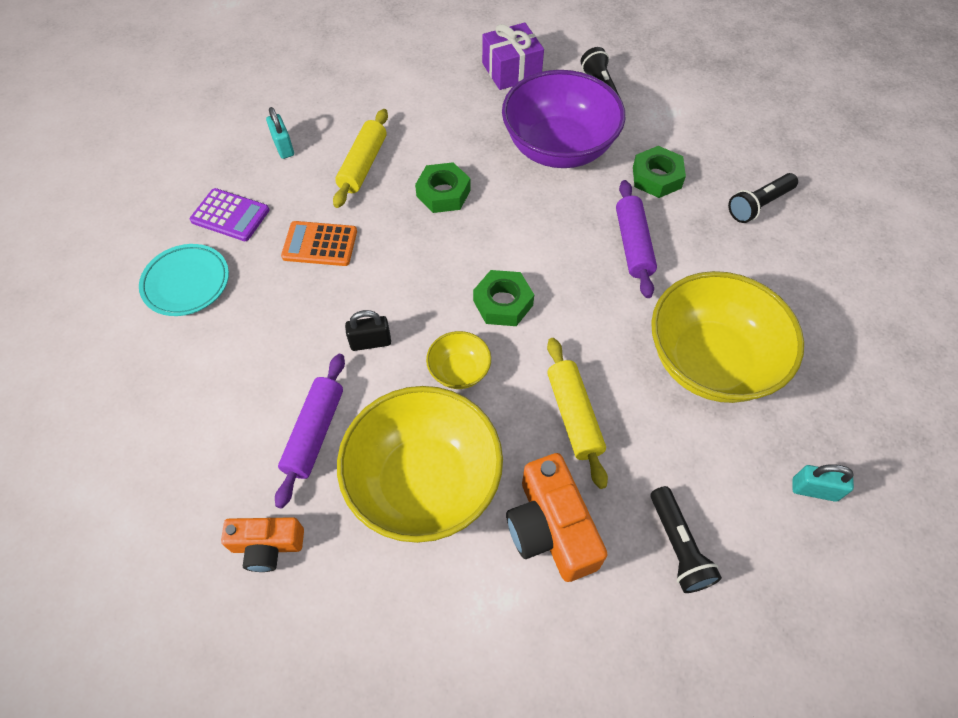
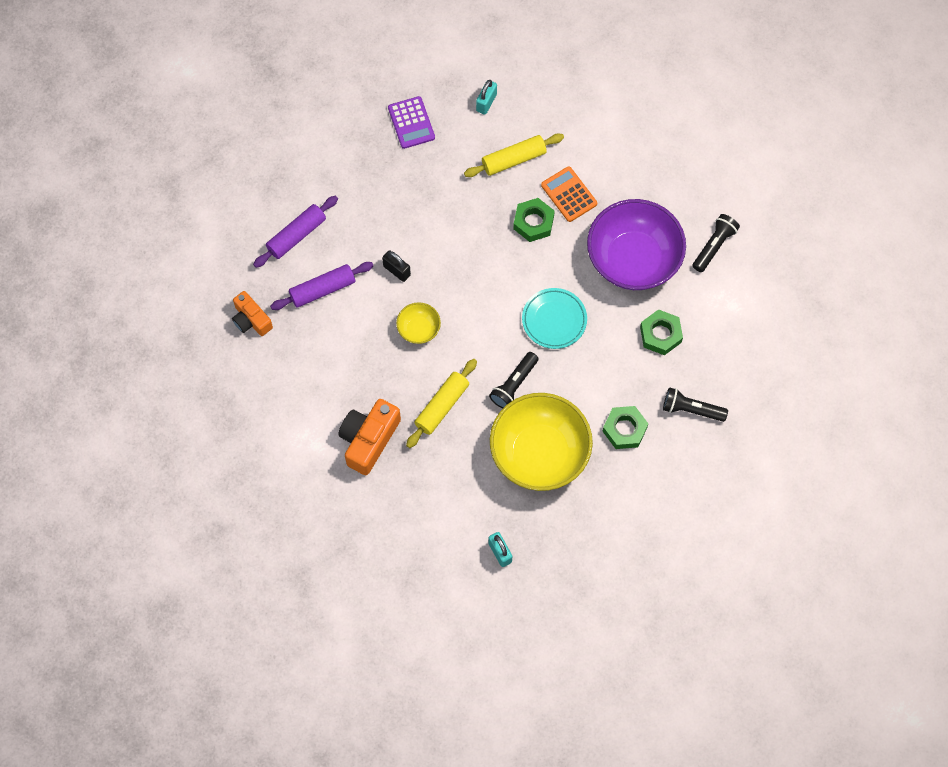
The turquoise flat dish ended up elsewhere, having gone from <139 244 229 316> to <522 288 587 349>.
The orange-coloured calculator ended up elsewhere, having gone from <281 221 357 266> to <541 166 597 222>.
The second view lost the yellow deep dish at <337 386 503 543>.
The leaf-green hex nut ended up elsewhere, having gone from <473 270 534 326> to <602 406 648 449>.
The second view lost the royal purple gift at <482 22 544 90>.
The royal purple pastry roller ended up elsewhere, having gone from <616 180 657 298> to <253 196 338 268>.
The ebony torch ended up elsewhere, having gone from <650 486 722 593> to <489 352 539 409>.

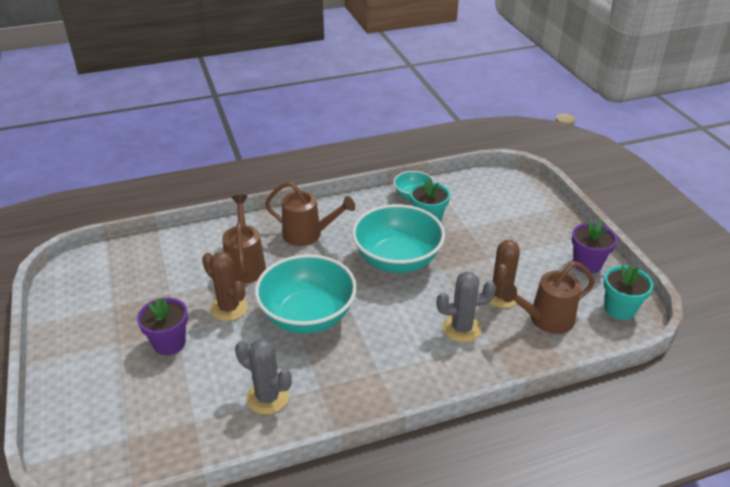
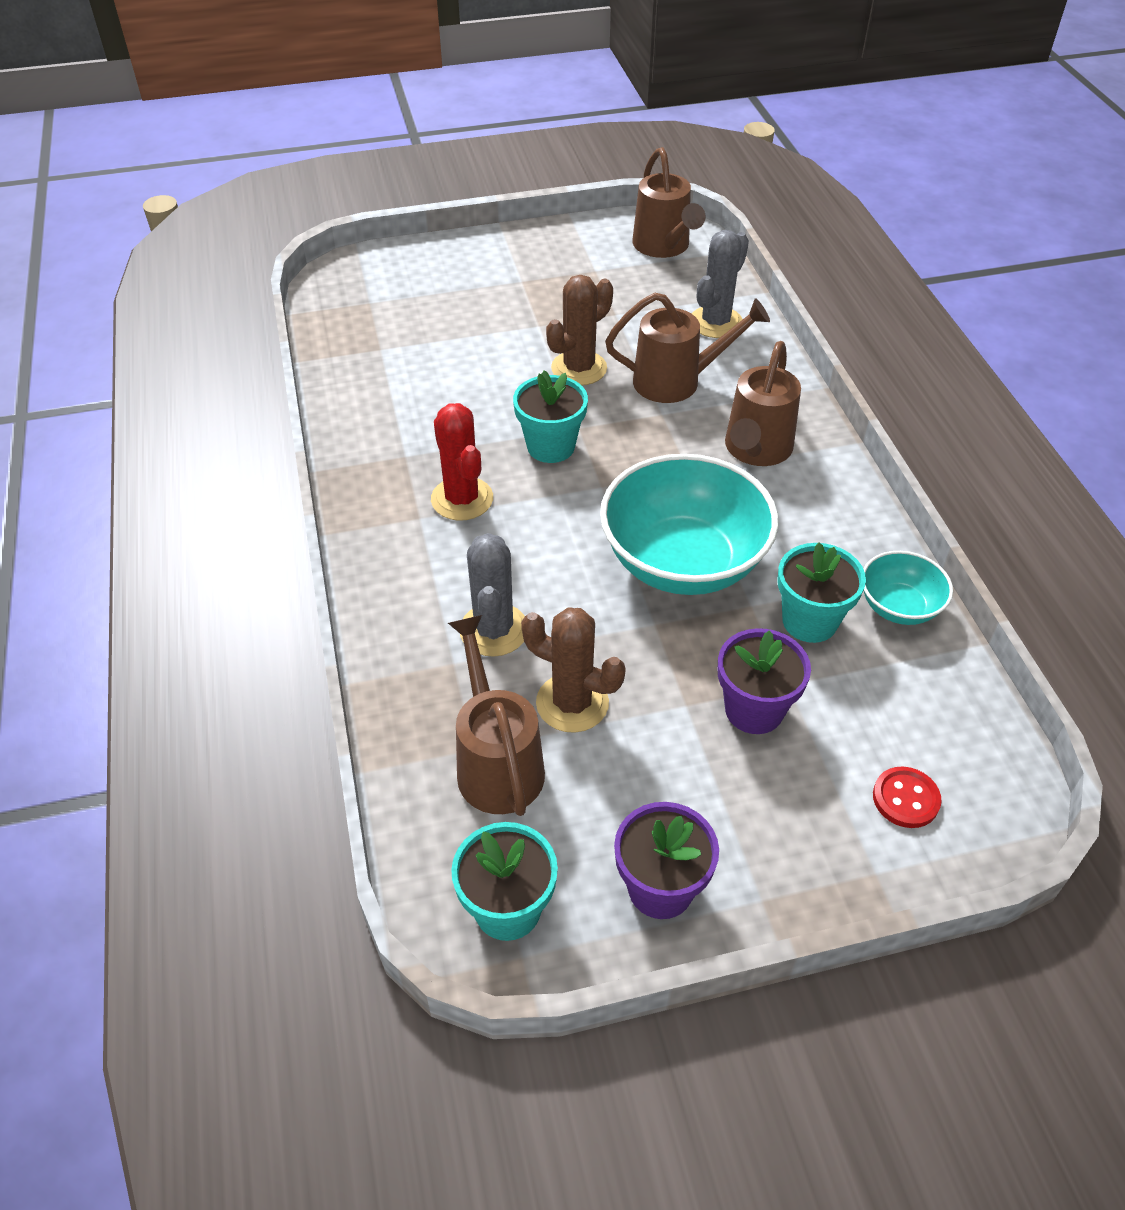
The royal purple flower pot ended up elsewhere, having gone from <137 298 188 355> to <718 628 811 734>.
The gray prickly plant ended up elsewhere, having gone from <235 339 292 415> to <692 230 749 338>.
Where the turquoise deep dish stood at <255 254 357 334>, the turquoise flower pot came to stand at <513 370 588 463>.
The second view gained the crimson prickly plant at <431 403 493 521>.
The second view gained the dark brown watering pot at <632 147 705 258>.
The second view gained the crimson shirt button at <873 767 942 828>.

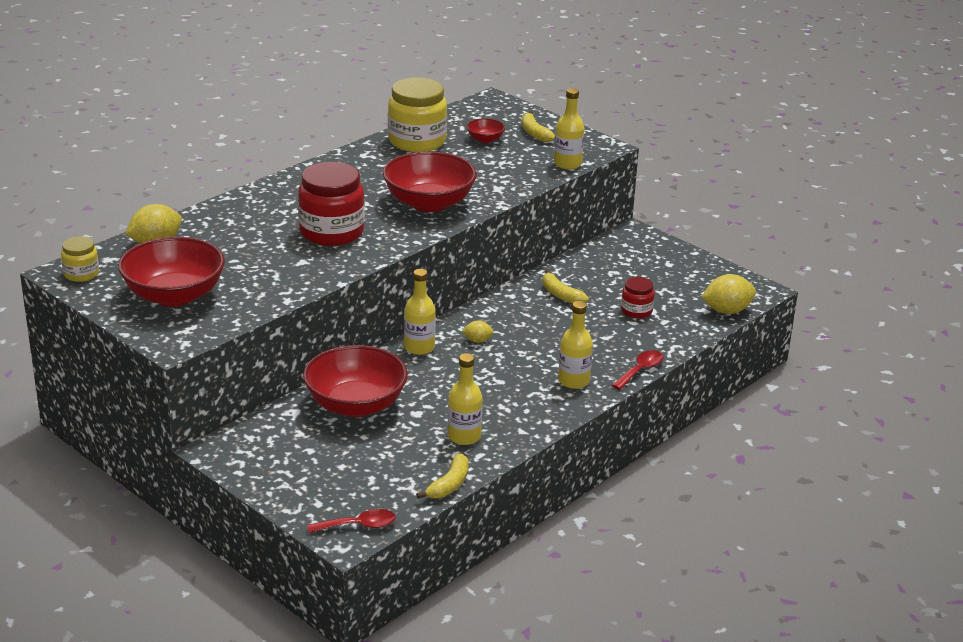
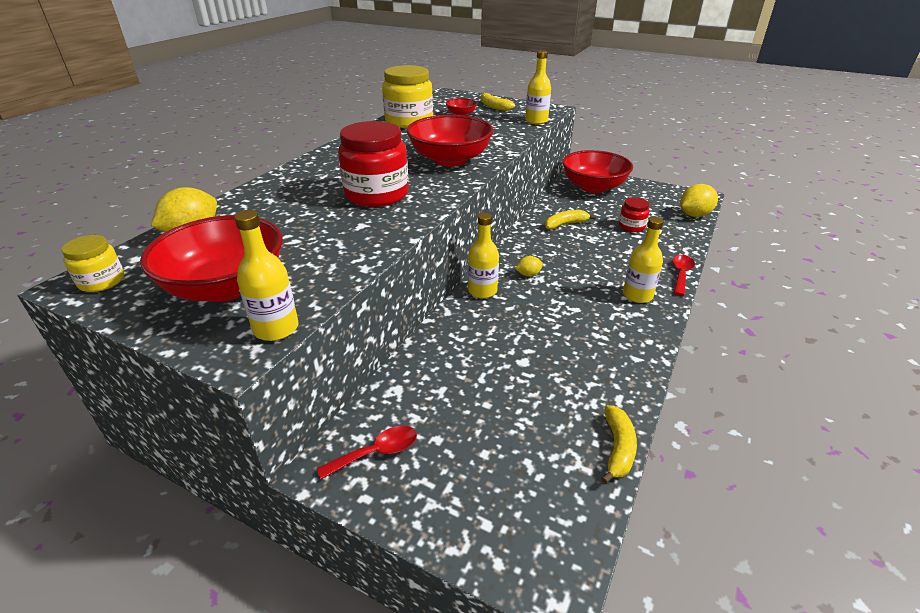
The crimson deep dish ended up elsewhere, having gone from <303 345 408 417> to <562 150 633 193>.
The crimson teaspoon ended up elsewhere, having gone from <307 509 396 533> to <317 426 417 479>.
The yellow bottle ended up elsewhere, having gone from <448 353 483 445> to <234 210 299 341>.
The yellow banana fruit at <542 269 589 304> ended up facing another way, 120 degrees clockwise from before.

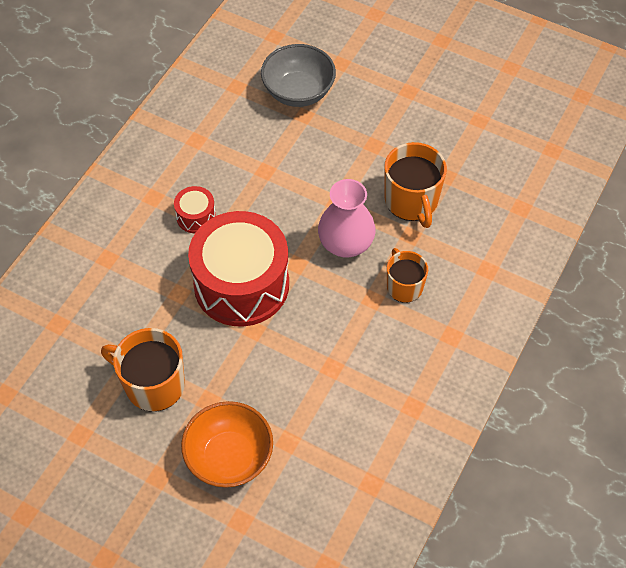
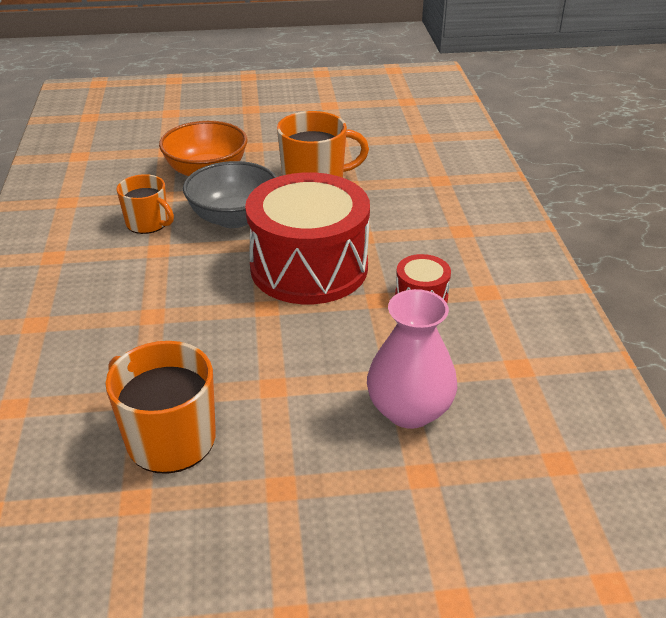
The gray deep dish ended up elsewhere, having gone from <261 44 336 107> to <183 161 276 228>.
The pink flower vase ended up elsewhere, having gone from <318 179 376 257> to <367 289 457 429>.
The orange-coloured coffee mug ended up elsewhere, having gone from <387 248 428 303> to <117 174 174 234>.

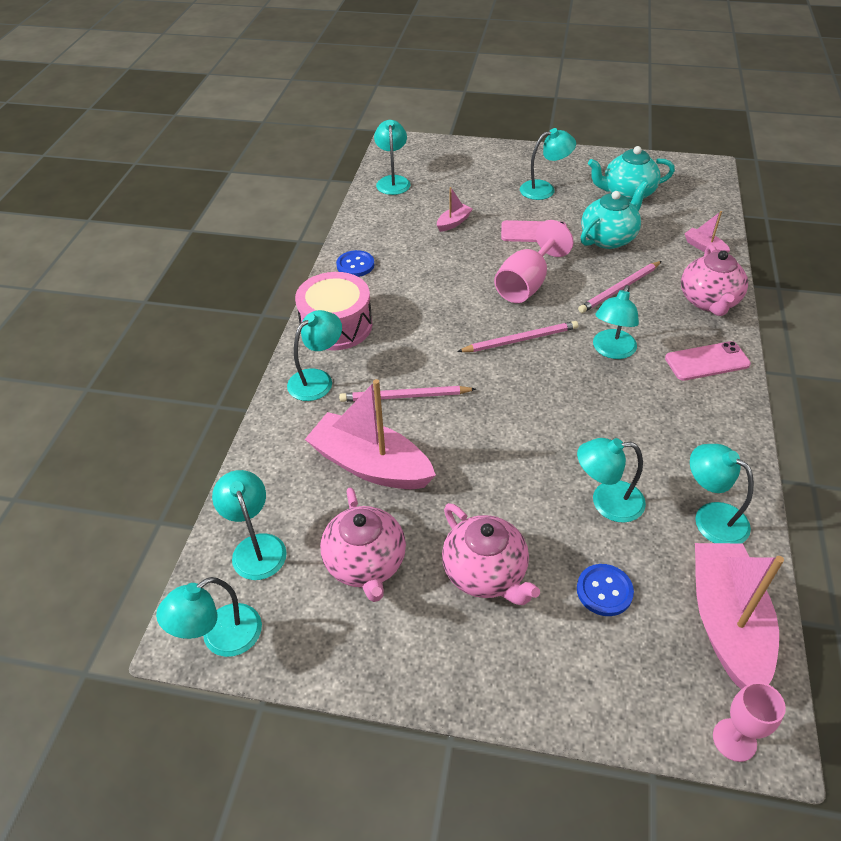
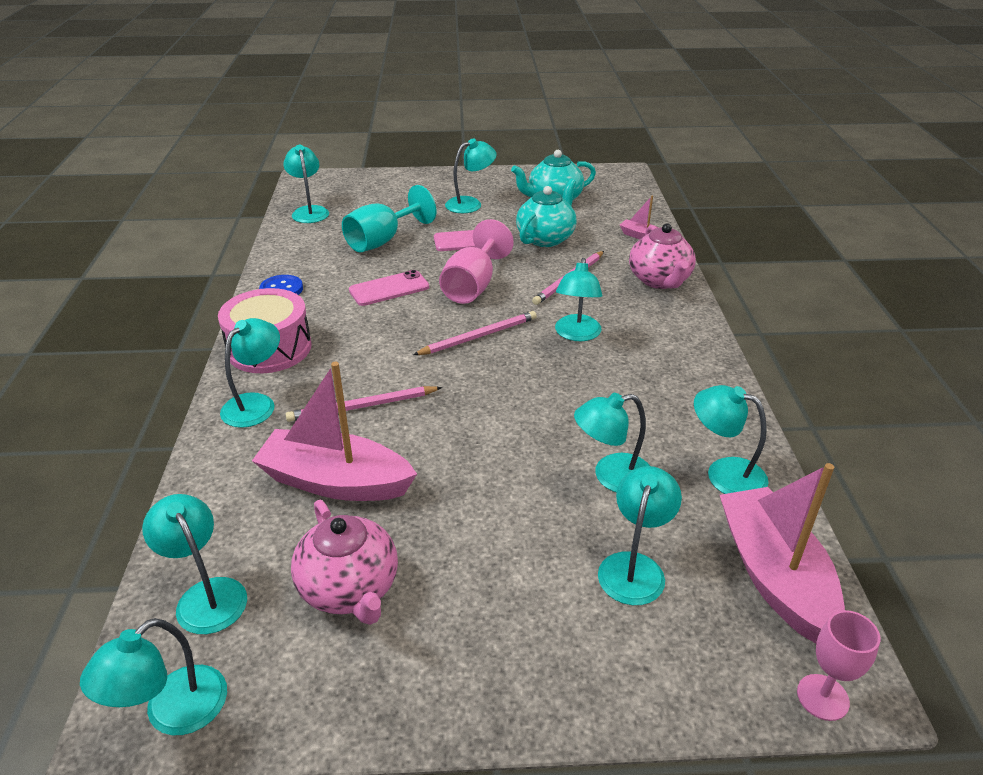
Where the pink sailboat stood at <437 187 473 232>, the turquoise goblet came to stand at <342 185 436 252>.
The second view lost the pink china teapot at <442 503 540 605>.
Where the cobalt shirt button stood at <577 564 634 616>, the turquoise lamp came to stand at <598 466 682 605>.
The pink phone ended up elsewhere, having gone from <665 341 751 381> to <349 270 429 306>.

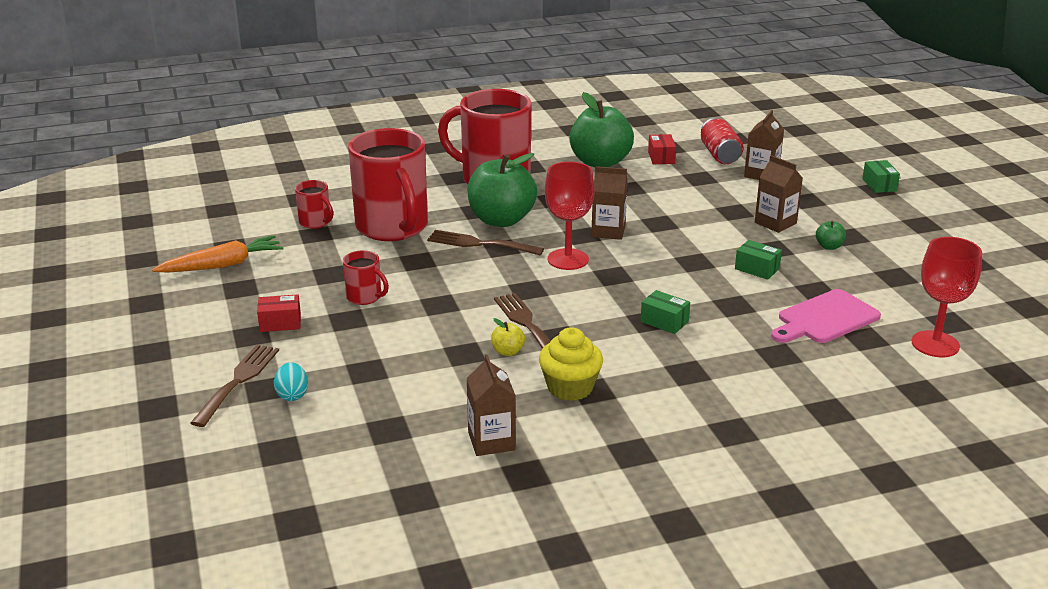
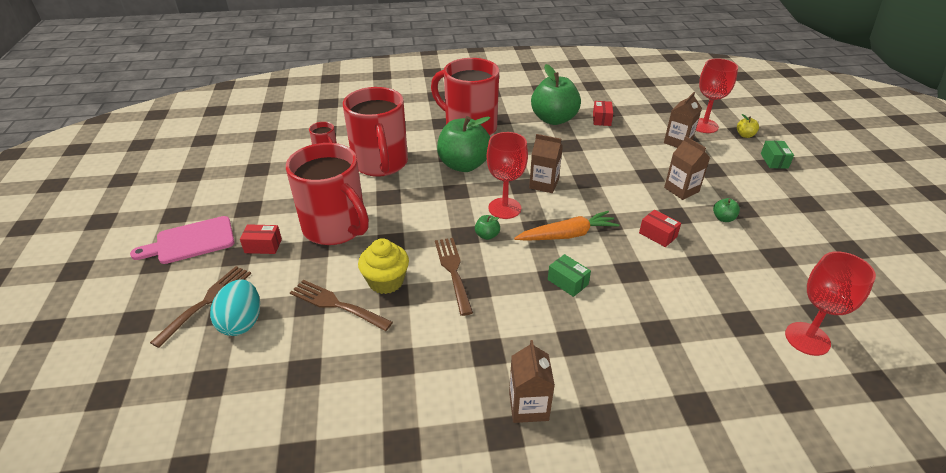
The orange-coloured toy carrot ended up elsewhere, having gone from <152 235 283 273> to <514 211 619 241>.
The size of the turquoise egg at <274 362 308 401> changed by a factor of 1.61.
The size of the crimson coffee mug at <343 250 389 305> changed by a factor of 2.29.
The dark brown fork ended up elsewhere, having gone from <427 230 544 255> to <290 280 393 331>.
The dark brown carton ended up elsewhere, having gone from <467 354 516 456> to <509 340 555 423>.
The yellow toy apple ended up elsewhere, having gone from <491 318 525 356> to <737 114 759 138>.
The yellow cupcake ended up elsewhere, having gone from <539 327 603 401> to <358 238 409 294>.
The second view lost the crimson soda can at <701 118 744 164>.
What was the leaf-green box at <735 240 782 279> turned into the crimson box at <639 210 681 247>.
The pink chopping board ended up elsewhere, having gone from <771 289 881 343> to <130 216 234 264>.
The second view gained the leaf-green toy apple at <475 215 500 240>.
The second view gained the crimson goblet at <696 58 738 133>.

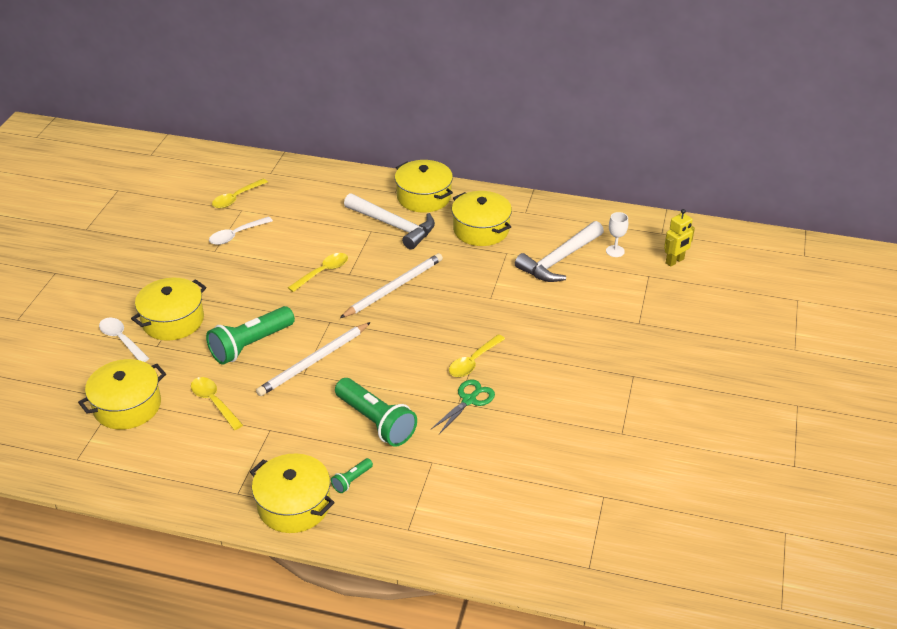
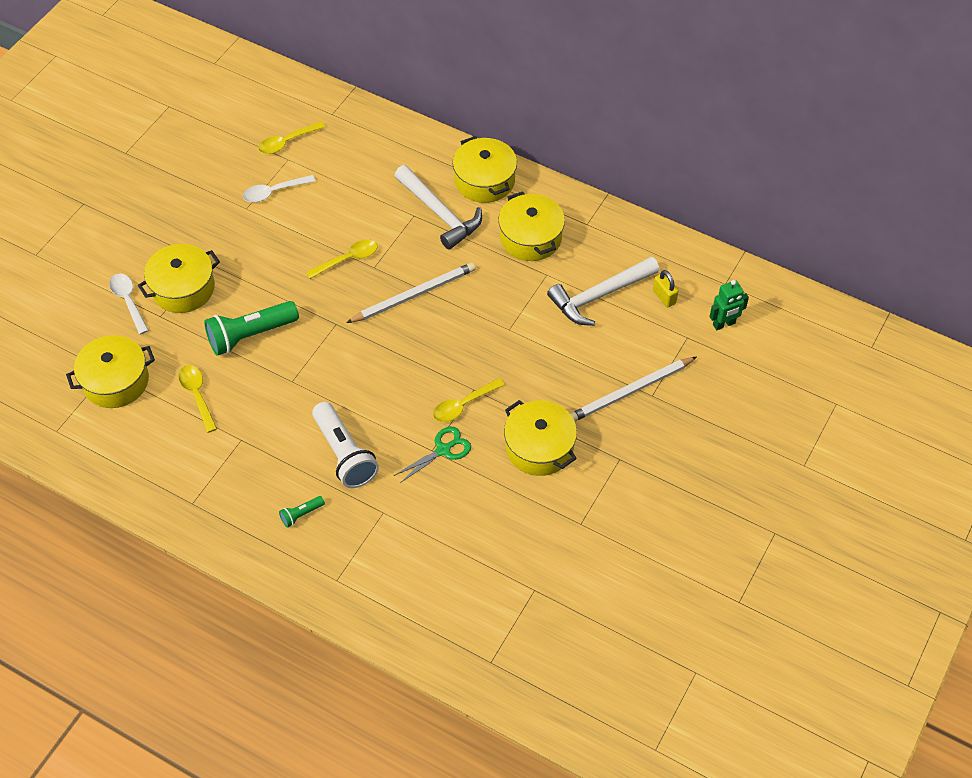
The yellow cooking pot ended up elsewhere, having gone from <250 454 335 533> to <504 400 577 476>.
The white lead pencil ended up elsewhere, having gone from <256 322 371 396> to <570 357 696 421>.
What was the leaf-green torch at <335 378 417 447> turned into the white torch at <312 402 379 488>.
Where the white goblet stood at <606 212 628 257>, the yellow small lock came to stand at <653 270 678 307>.
What was the yellow robot figure at <664 209 695 267> turned into the leaf-green robot figure at <709 280 749 330>.

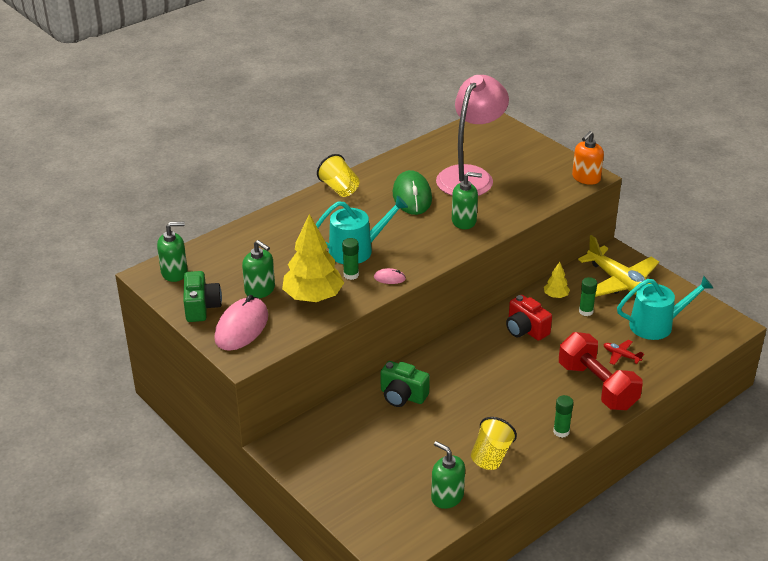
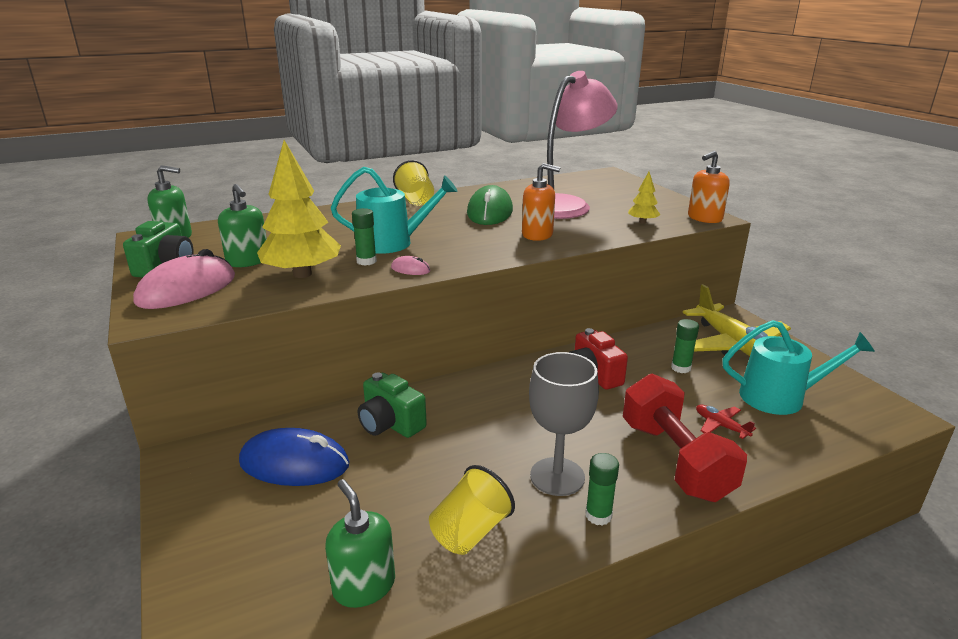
What was the leaf-green soap pump at <452 172 482 229> turned into the orange-coloured soap pump at <522 163 560 241>.
The yellow fir tree ended up elsewhere, having gone from <544 262 570 298> to <628 172 660 224>.
The second view gained the cobalt computer mouse at <239 428 350 486>.
The second view gained the gray goblet at <529 352 599 496>.

